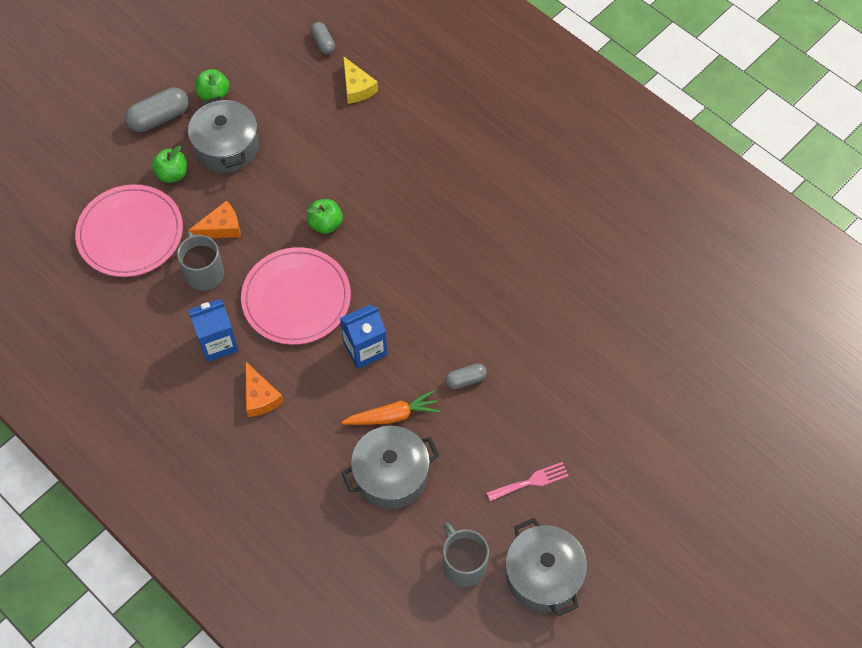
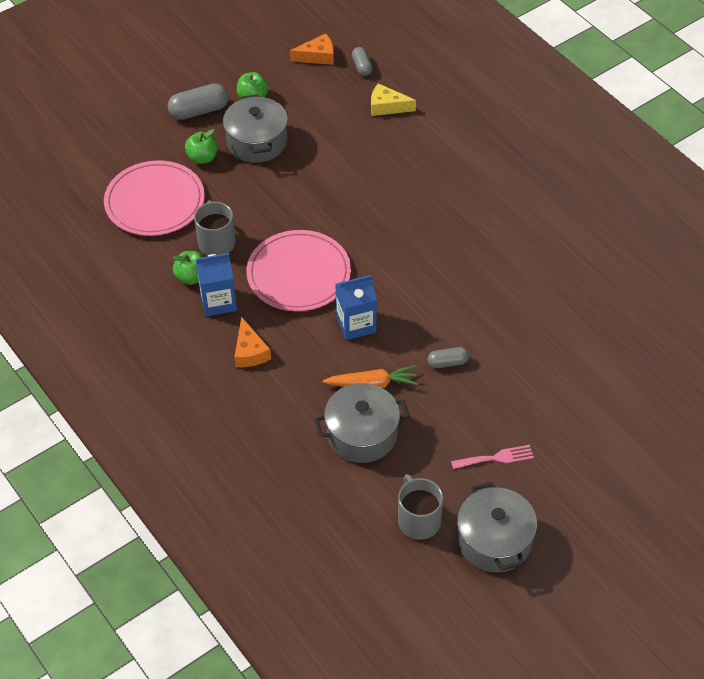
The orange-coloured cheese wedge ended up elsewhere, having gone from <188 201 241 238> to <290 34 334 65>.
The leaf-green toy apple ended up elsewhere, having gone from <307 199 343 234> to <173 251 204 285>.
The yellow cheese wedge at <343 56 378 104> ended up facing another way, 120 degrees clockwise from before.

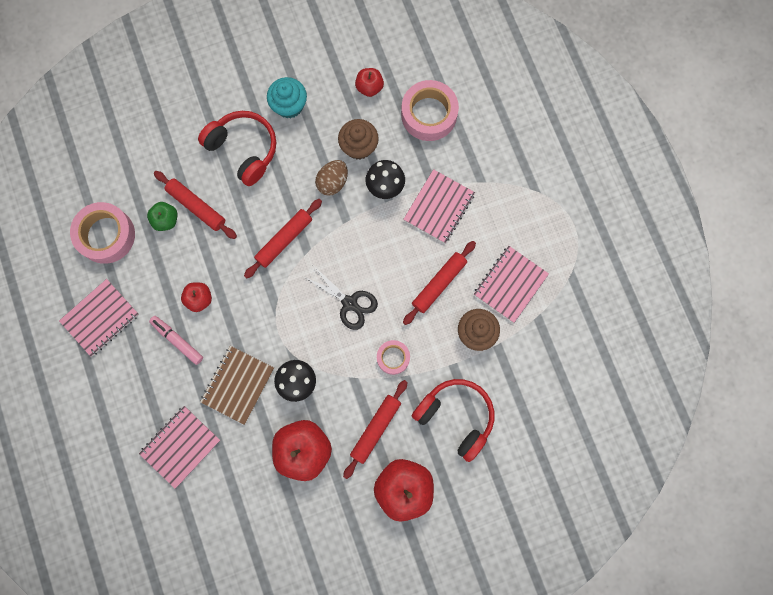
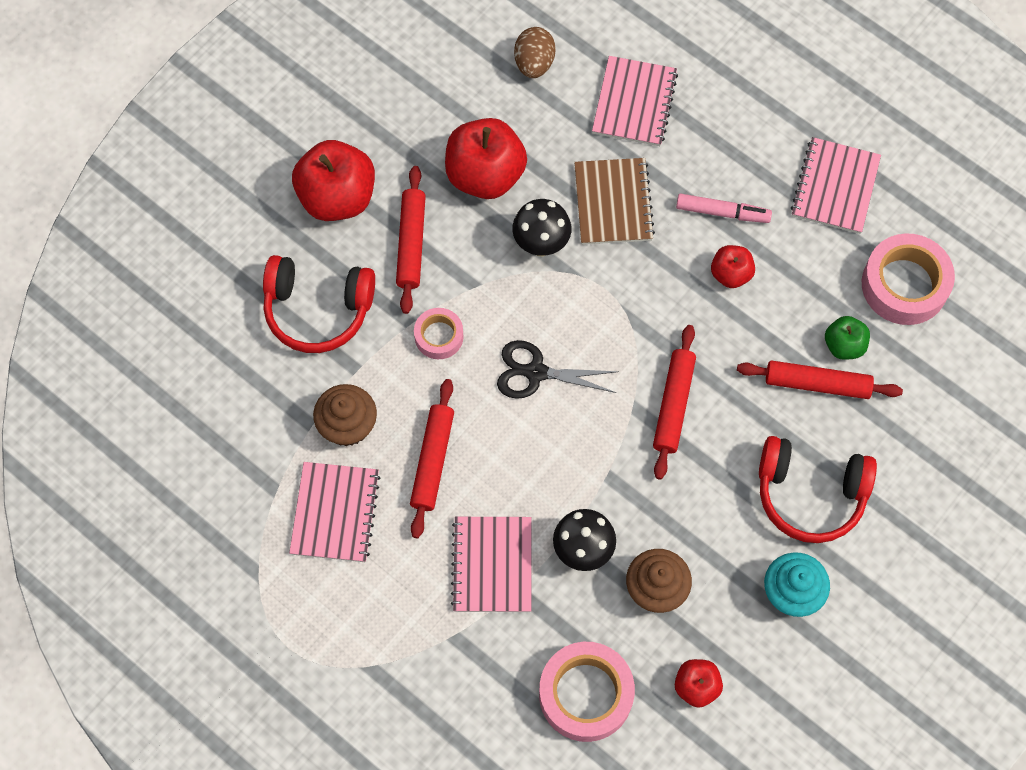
The dark brown egg ended up elsewhere, having gone from <315 160 348 196> to <514 27 556 78>.

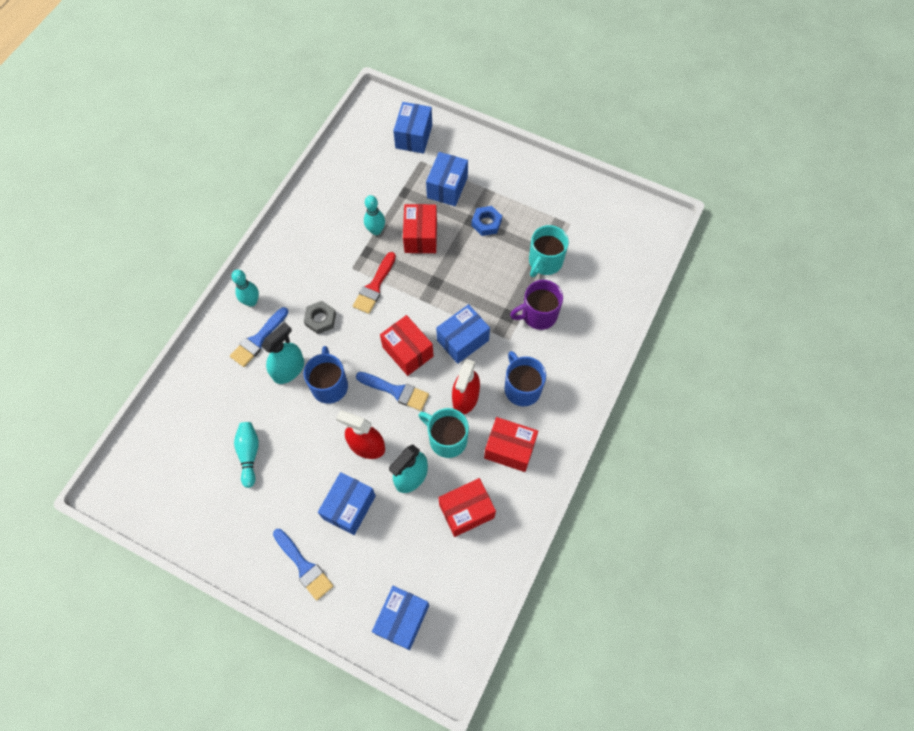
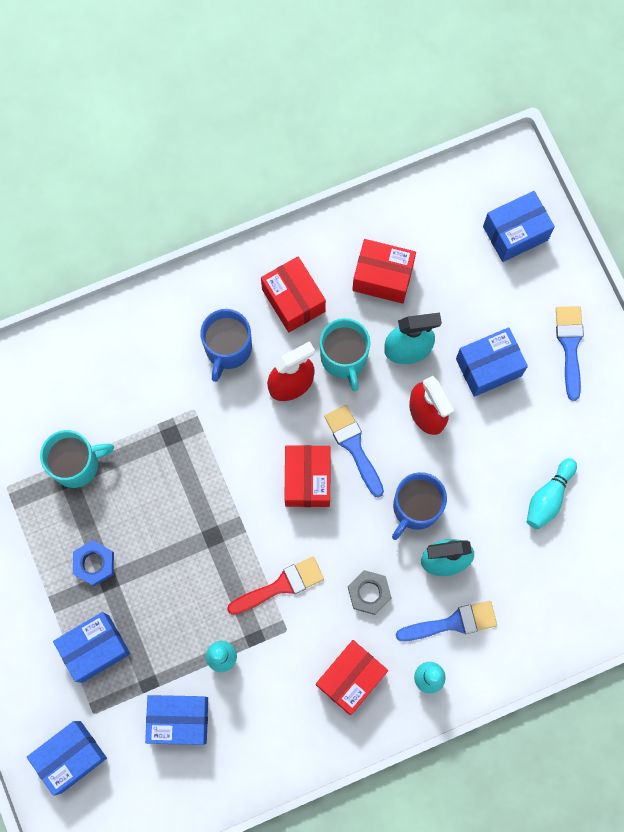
The crimson box ended up elsewhere, having gone from <403 204 437 253> to <316 640 388 715>.
The cobalt box ended up elsewhere, having gone from <436 304 490 364> to <145 695 208 745>.
The second view lost the royal purple coffee mug at <510 280 563 330>.

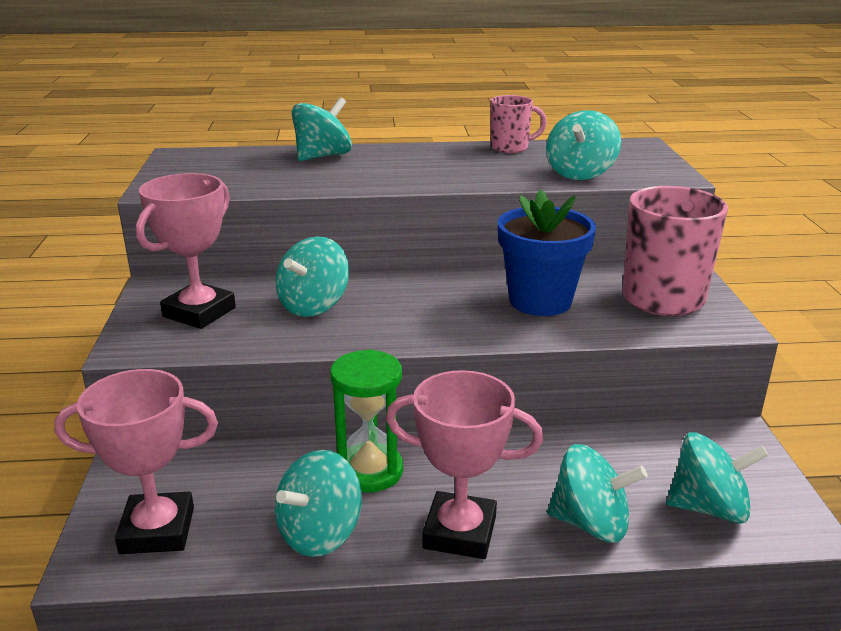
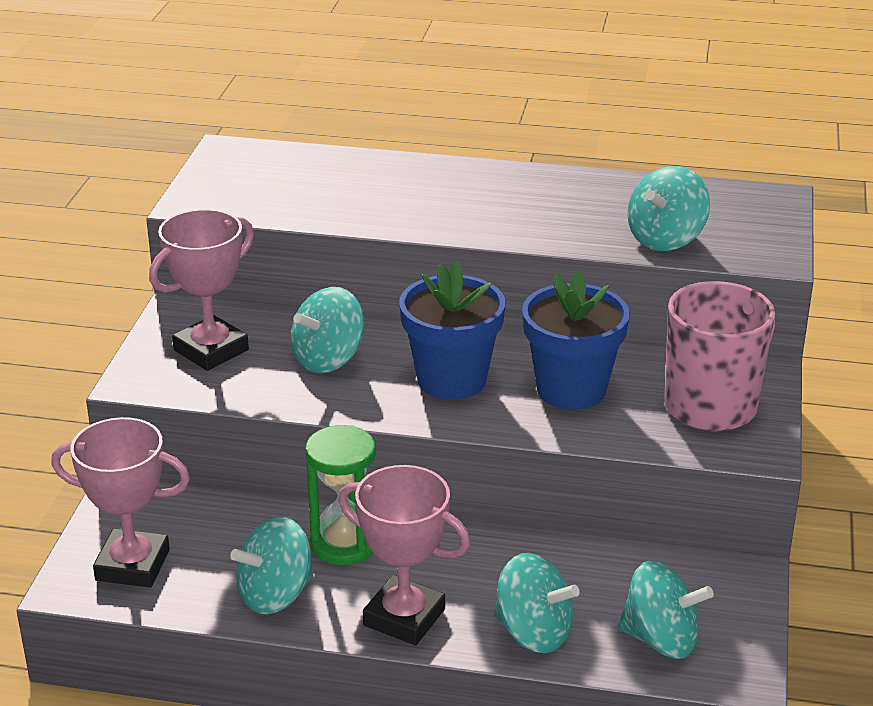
The second view lost the turquoise spinning top at <292 97 352 161>.
The second view lost the pink coffee mug at <490 95 547 153>.
The second view gained the cobalt flower pot at <399 261 506 400>.

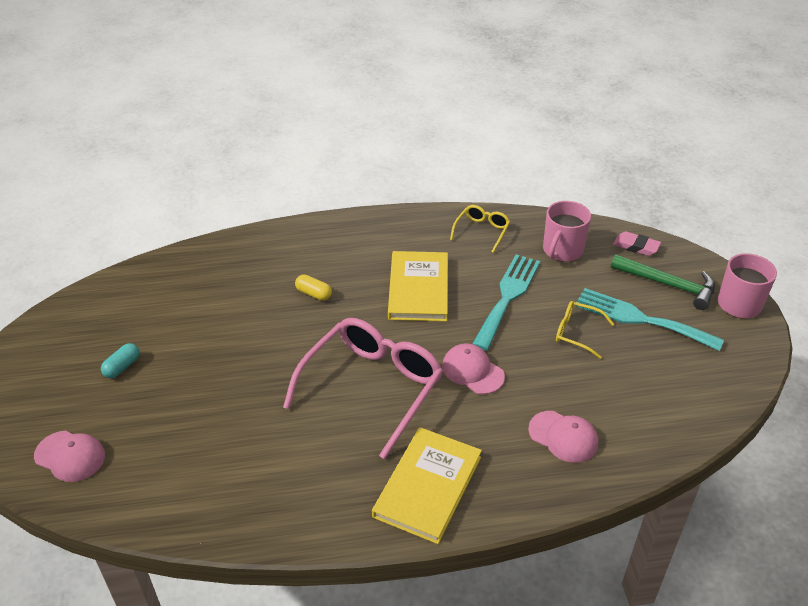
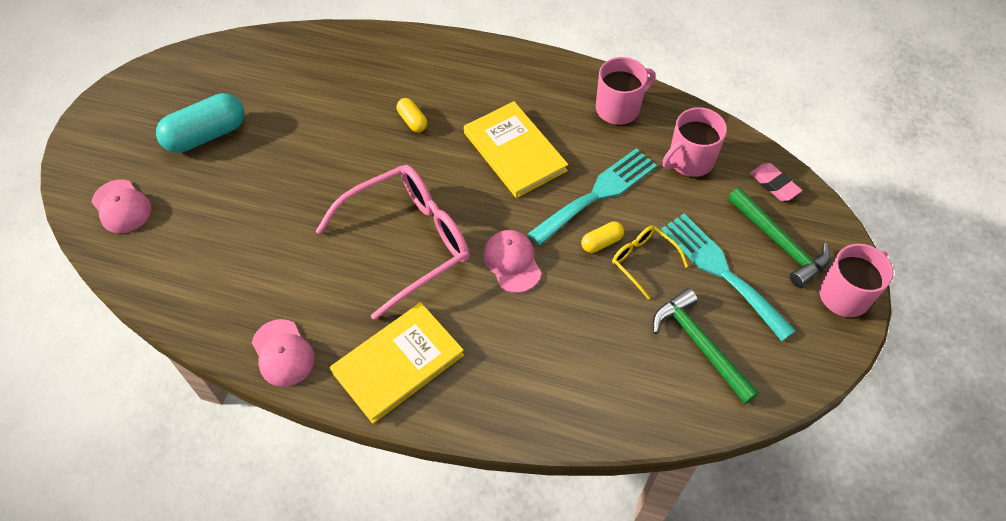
The size of the turquoise pill shape at <101 343 140 378> changed by a factor of 2.03.
The yellow hardcover at <388 251 448 322> ended up facing another way, 60 degrees counterclockwise from before.
Where the yellow spectacles stood at <450 205 510 253>, the pink coffee mug came to stand at <596 57 655 125>.
The pink peaked cap ended up elsewhere, having gone from <528 411 598 463> to <252 319 315 387>.
The second view gained the yellow pill shape at <581 221 624 253>.
The second view gained the leaf-green carpenter's hammer at <653 288 759 404>.

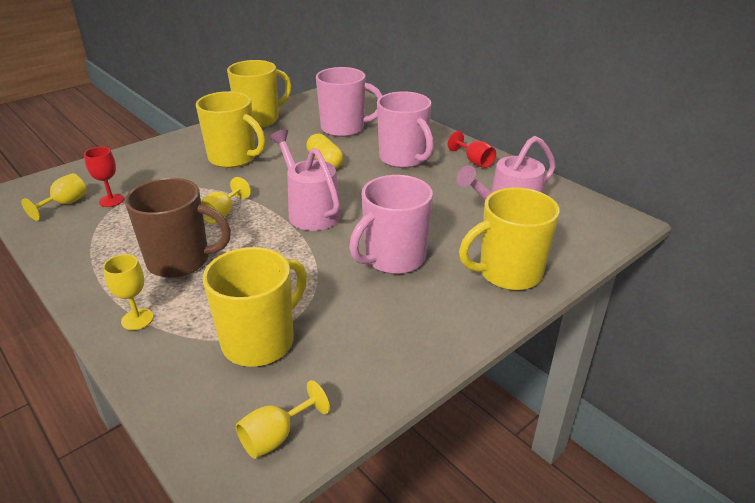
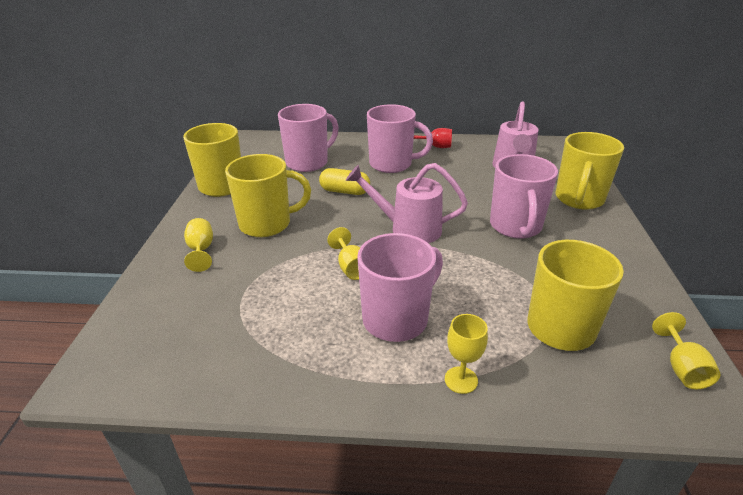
The yellow goblet ended up elsewhere, having gone from <21 173 87 221> to <184 218 213 272>.
The second view lost the crimson goblet at <84 147 124 207>.
What was the dark brown coffee mug at <125 178 231 278> turned into the pink coffee mug at <357 233 443 342>.

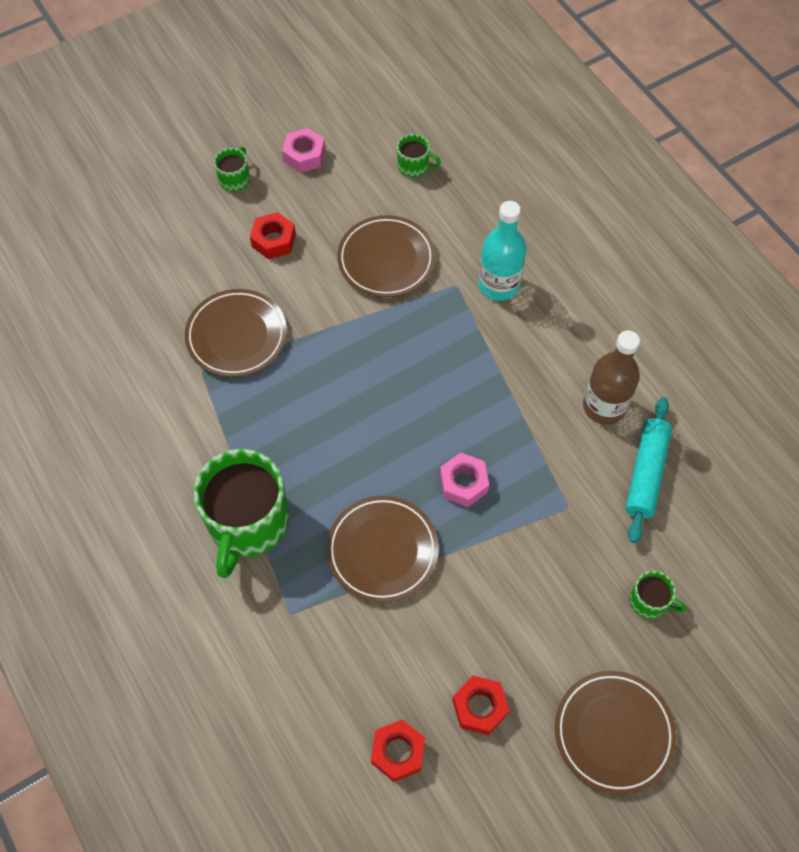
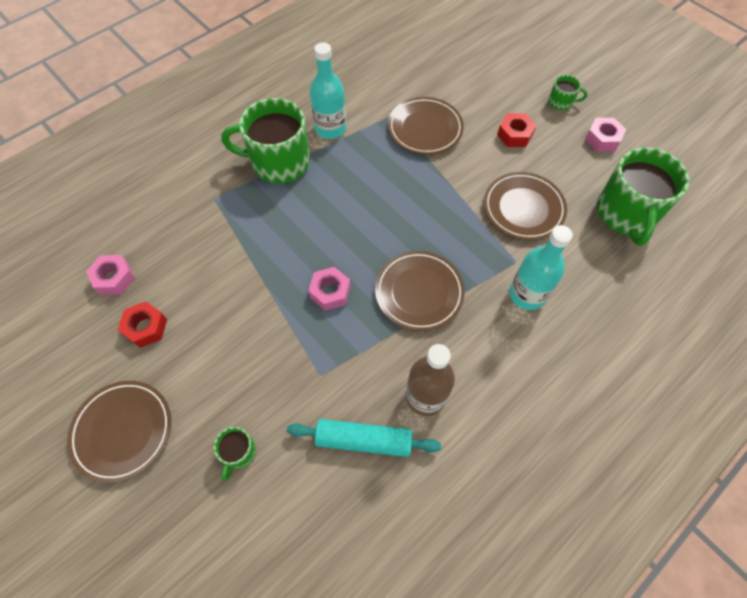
The dark brown flat dish ended up elsewhere, having gone from <326 496 439 602> to <375 251 465 331>.
What was the crimson hex nut at <371 719 425 782> turned into the pink hex nut at <86 255 135 295>.
The size of the leaf-green coffee mug at <397 134 441 178> changed by a factor of 2.23.
The second view gained the turquoise bottle at <310 43 346 139>.

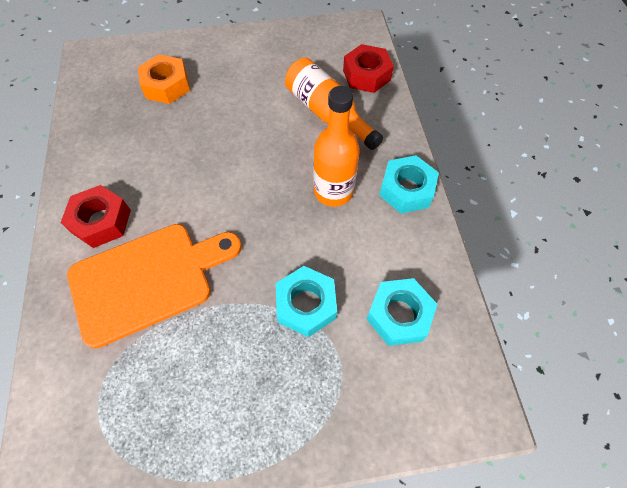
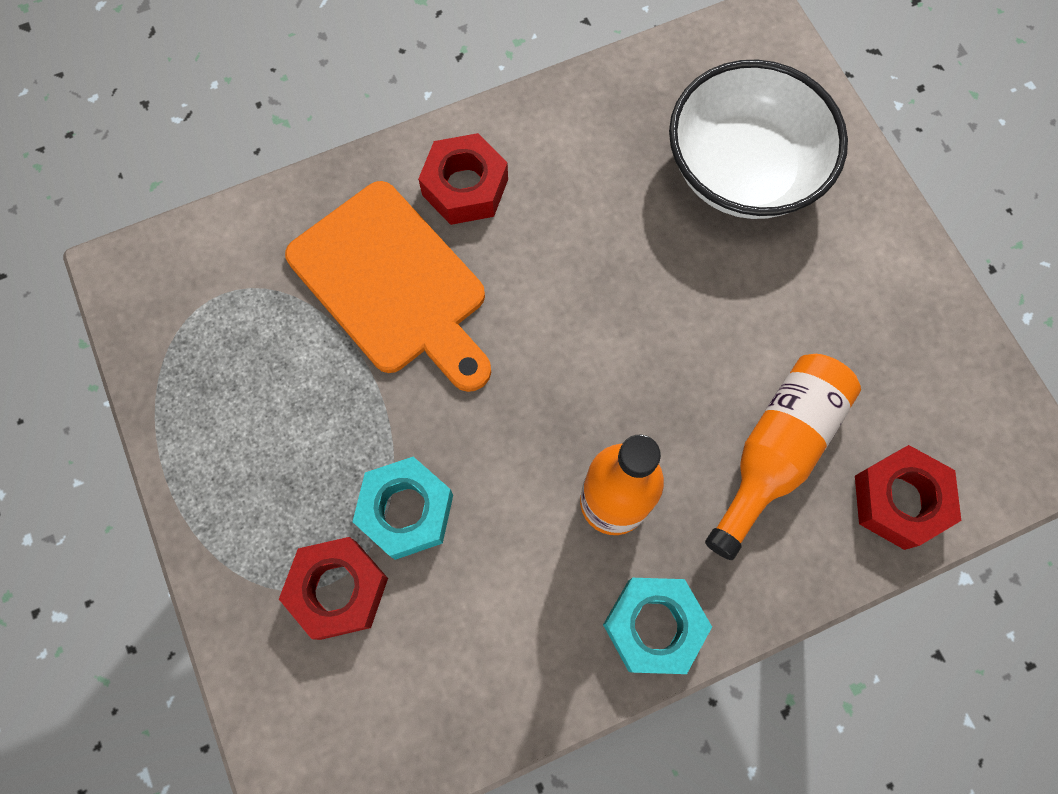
Where the orange-coloured hex nut stood at <138 55 190 104>, the white deep dish came to stand at <669 60 848 219>.
The second view lost the turquoise hex nut at <367 278 437 346>.
The second view gained the crimson hex nut at <279 537 388 640>.

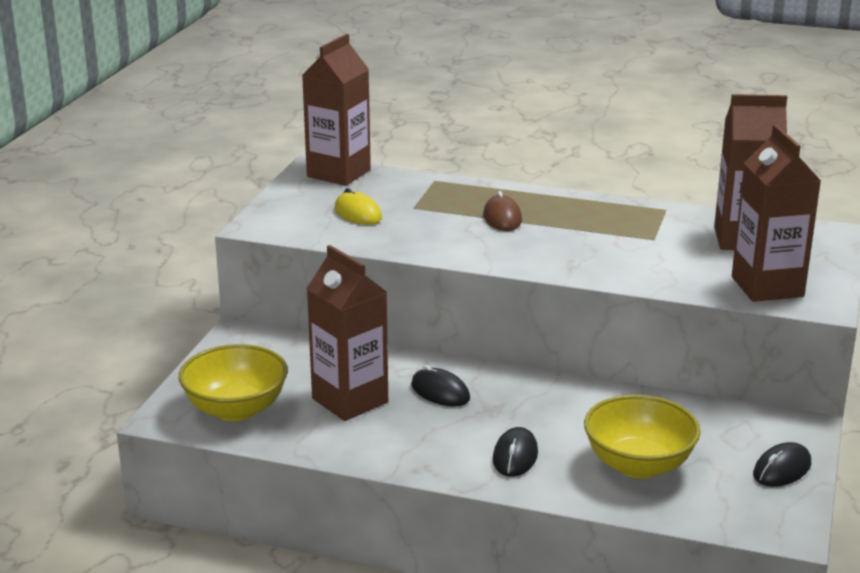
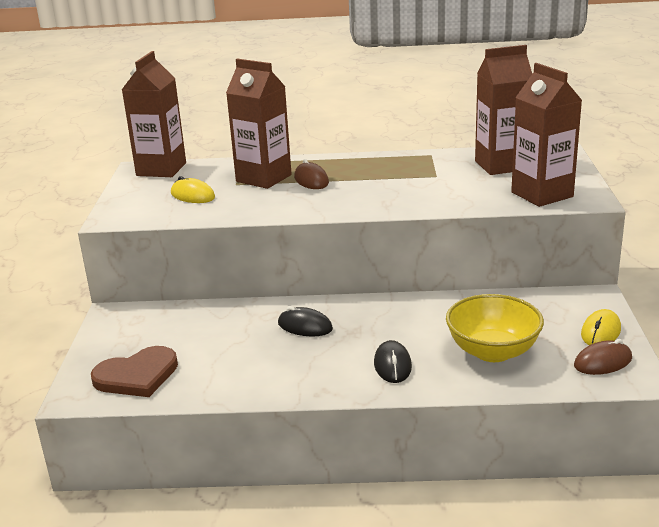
Where the yellow deep dish stood at <179 344 288 421>, the dark brown heart came to stand at <91 346 178 397>.
The dark brown carton ended up elsewhere, having gone from <307 245 388 421> to <226 59 292 189>.
What was the ebony computer mouse at <753 442 811 487> turned into the yellow computer mouse at <581 309 621 345>.
The second view gained the dark brown computer mouse at <574 339 632 375>.

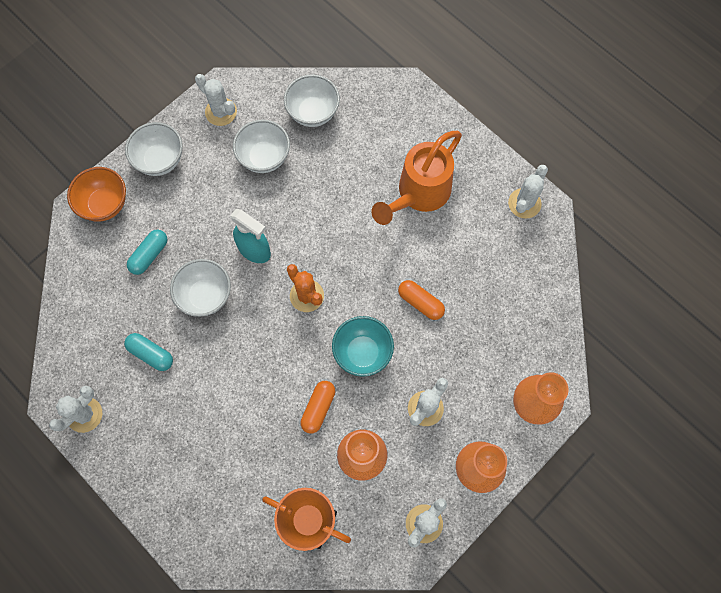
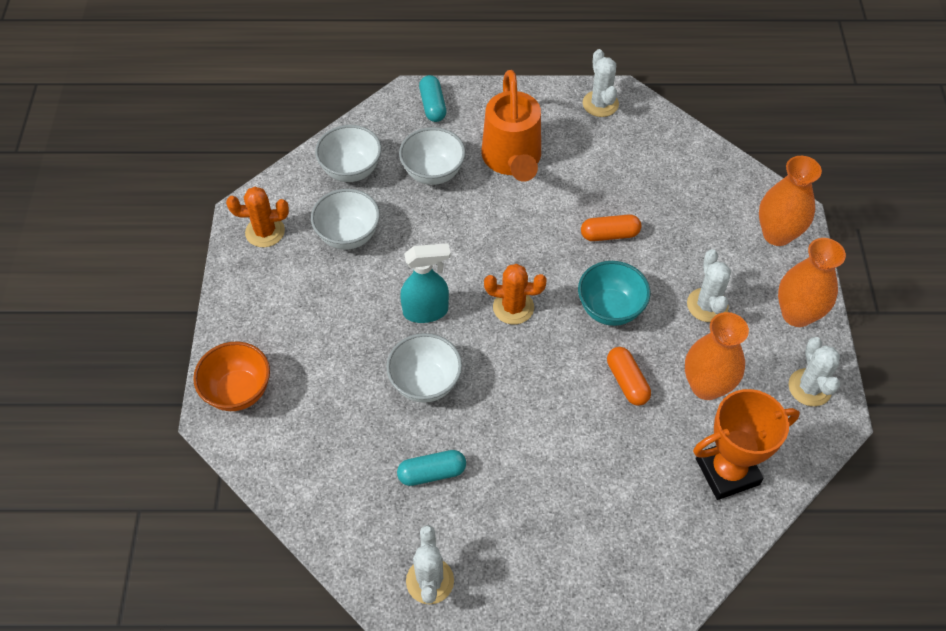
The white deep dish ended up elsewhere, having gone from <125 122 183 176> to <399 127 466 185>.
The turquoise pill shape ended up elsewhere, having gone from <127 230 167 275> to <419 75 446 122>.
What was the white prickly plant at <195 74 237 126> turned into the orange-coloured prickly plant at <226 187 289 247>.

